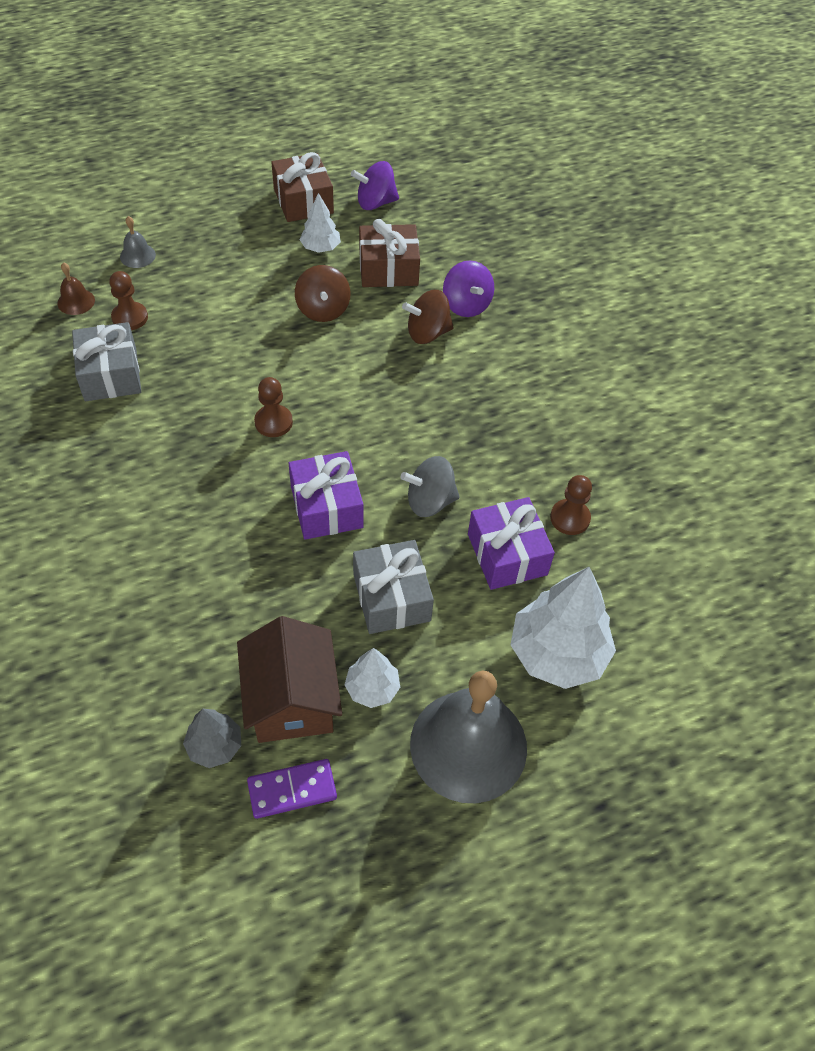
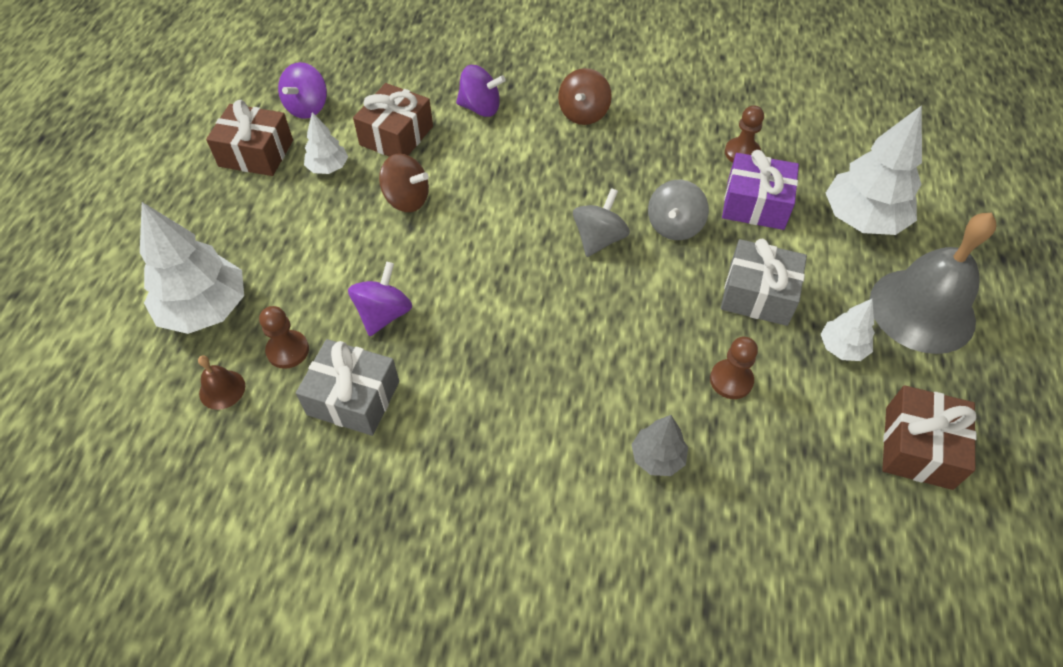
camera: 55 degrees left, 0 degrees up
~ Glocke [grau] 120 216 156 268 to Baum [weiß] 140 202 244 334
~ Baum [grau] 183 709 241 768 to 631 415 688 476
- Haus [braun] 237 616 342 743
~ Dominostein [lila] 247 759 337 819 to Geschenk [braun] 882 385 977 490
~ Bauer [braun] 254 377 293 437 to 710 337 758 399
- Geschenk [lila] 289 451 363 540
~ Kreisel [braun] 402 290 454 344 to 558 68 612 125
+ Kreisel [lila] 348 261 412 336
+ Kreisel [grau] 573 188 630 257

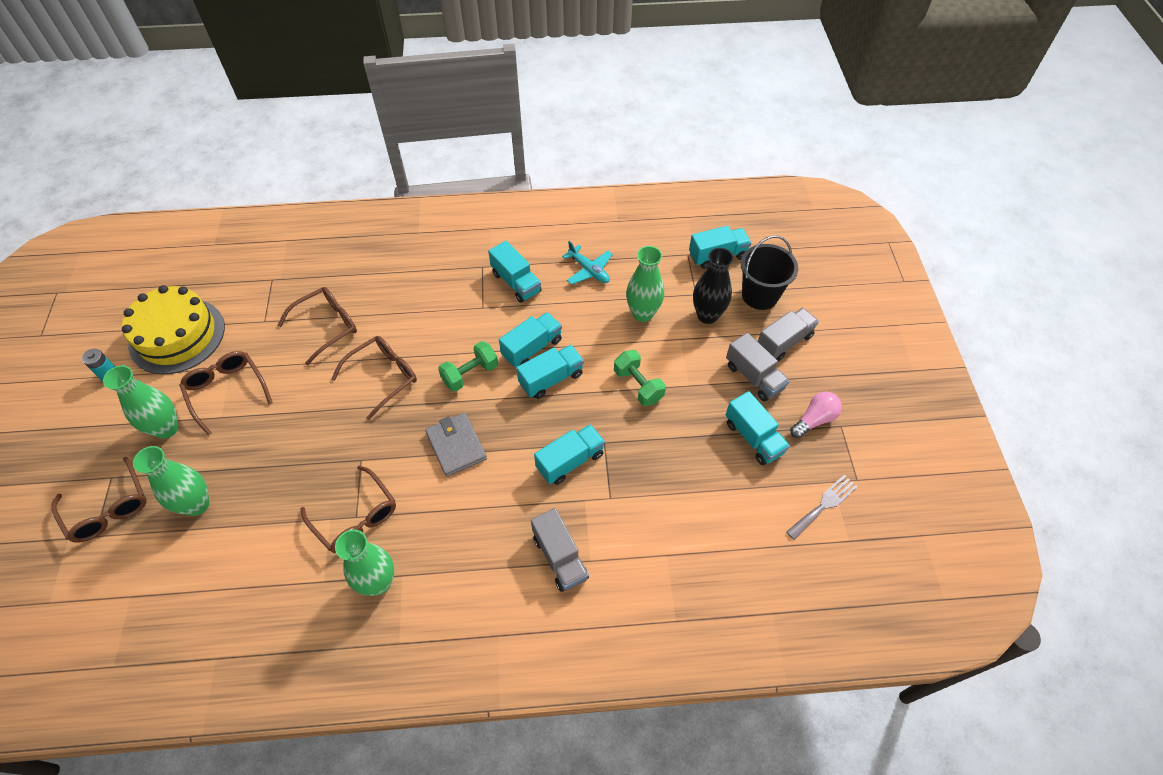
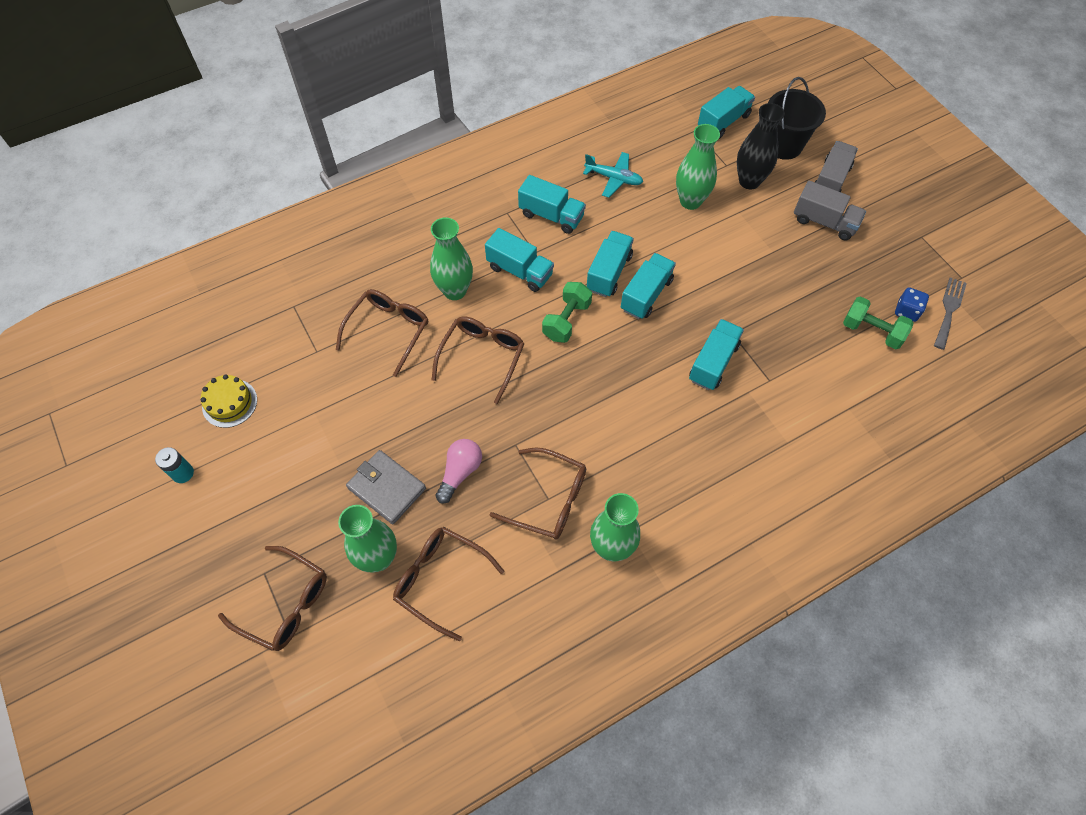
camera: 25 degrees left, 5 degrees up
~ Vase [grün] 103 365 179 439 to 430 217 473 300
~ Kuchen [gelb] 122 285 225 374 = 201 374 257 428 x0.50
~ Brille [braun] 179 351 273 436 to 393 527 504 641
~ Geldbörse [grau] 425 413 487 477 to 346 450 426 524
- Lastwagen [grau] 531 508 589 592
~ Hantel [grün] 614 350 666 406 to 843 296 913 349
~ Lastwagen [türkis] 725 391 790 465 to 485 228 554 292
~ Glühbirne [rosa] 790 392 842 438 to 436 439 482 504
+ Spielwürfel [blau] 895 288 929 322

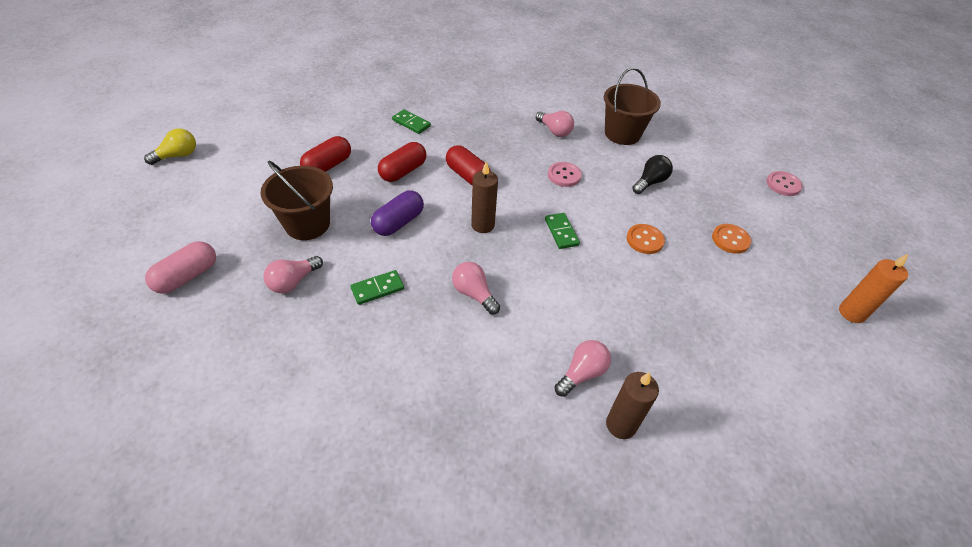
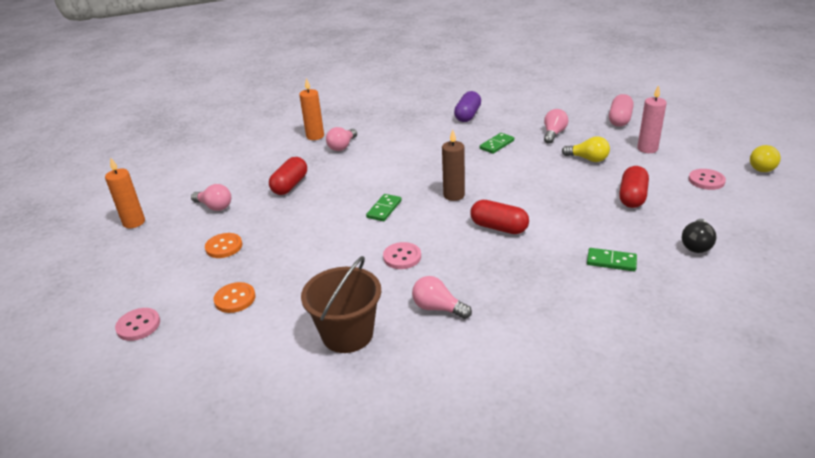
camera: 165 degrees right, 15 degrees down
~ Eimer [braun] 260 161 333 240 to Glühbirne [gelb] 562 136 610 162
~ Kapsel [lila] 371 190 424 236 to 454 91 481 122
~ Kapsel [rot] 378 142 426 182 to 269 157 307 195
~ Glühbirne [rosa] 452 262 500 314 to 191 184 231 211
~ Dominostein [grün] 545 213 580 249 = 366 194 402 221 60 degrees clockwise
~ Kerze [braun] 606 372 659 439 to Kerze [orange] 299 78 324 140
~ Knopf [orange] 627 224 665 254 to 214 282 256 313
~ Glühbirne [schwarz] 632 155 673 194 to 682 219 717 253
+ Kerze [rosa] 637 85 667 153
+ Knopf [rosa] 689 169 726 190

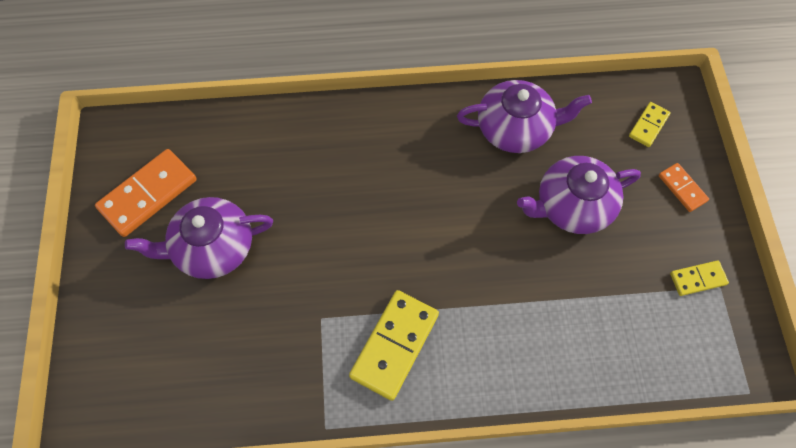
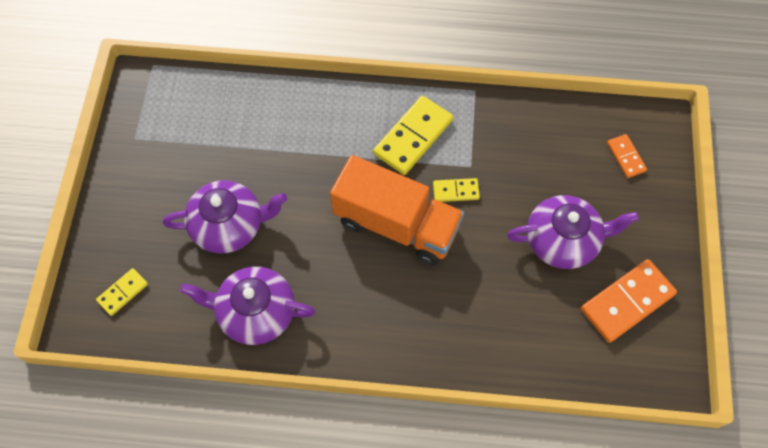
camera: 170 degrees left, 0 degrees up
~ Dominostein [orange] 659 163 709 212 to 607 134 647 178
~ Dominostein [gelb] 670 260 729 296 to 433 178 480 202
+ Lastwagen [orange] 330 155 464 265

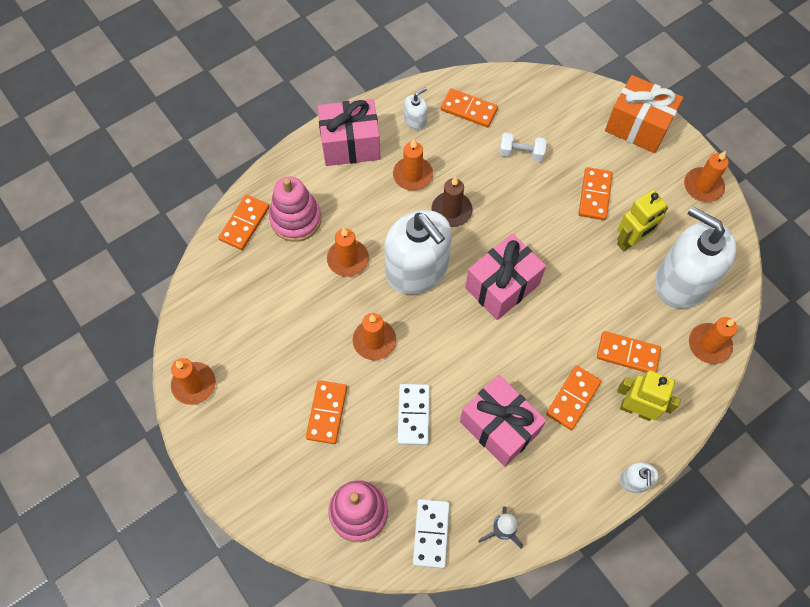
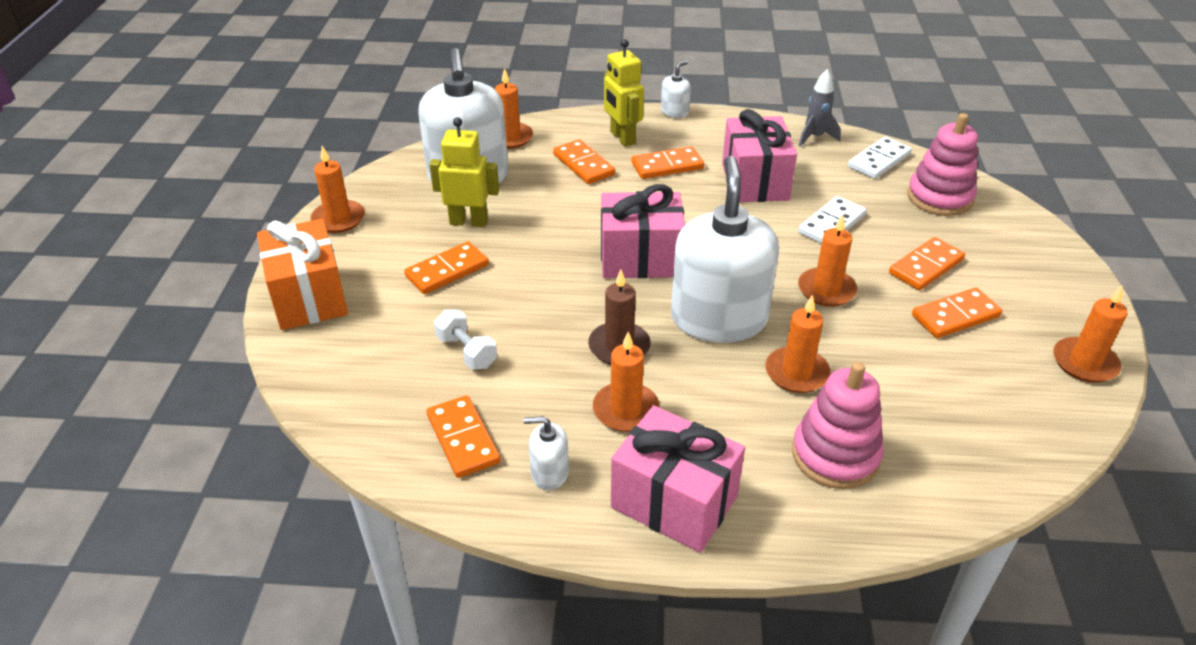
camera: 140 degrees left, 25 degrees down
~ Dominostein [orange] 218 194 270 250 to 912 288 1002 338

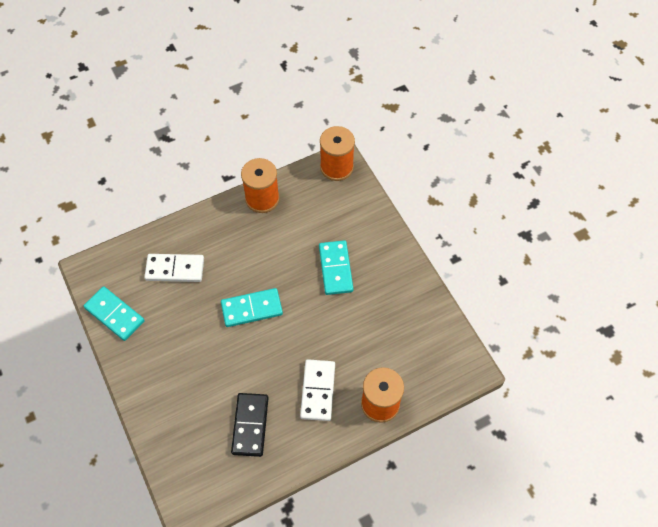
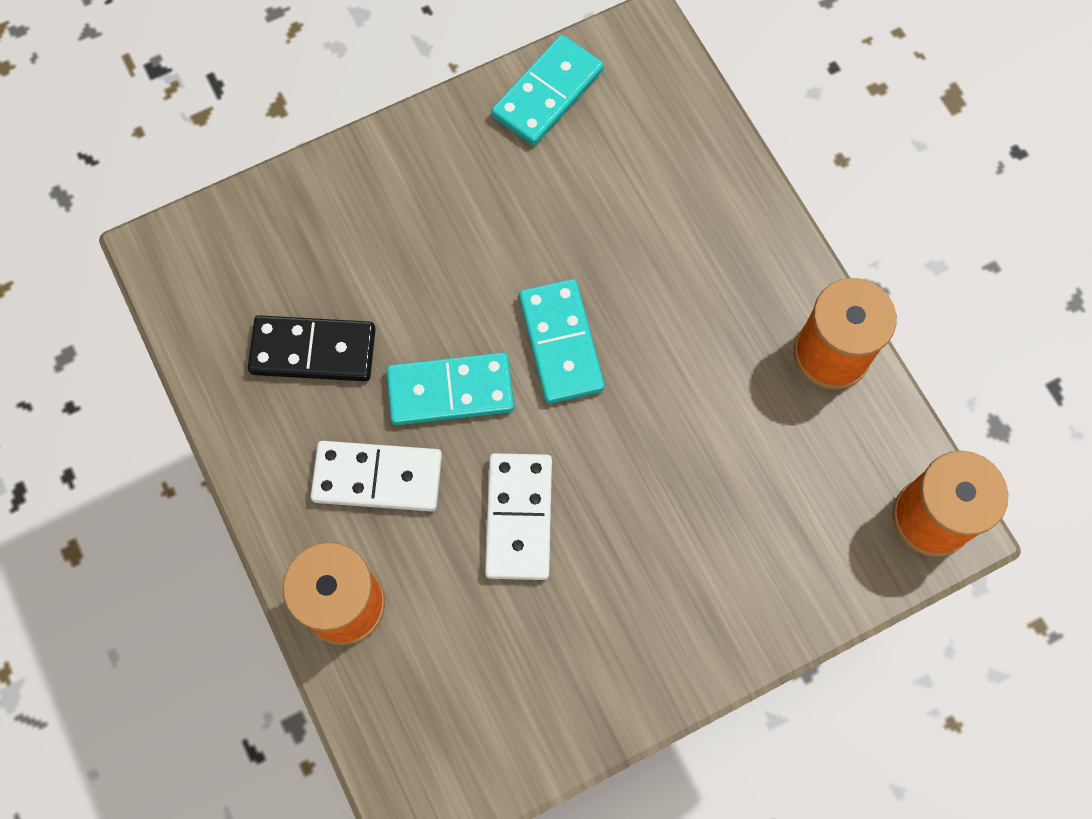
camera: 90 degrees right, 10 degrees up
~ Dominostein [weiß] 144 254 204 282 to 485 453 552 580
~ Dominostein [türkis] 319 240 354 295 to 386 352 514 425

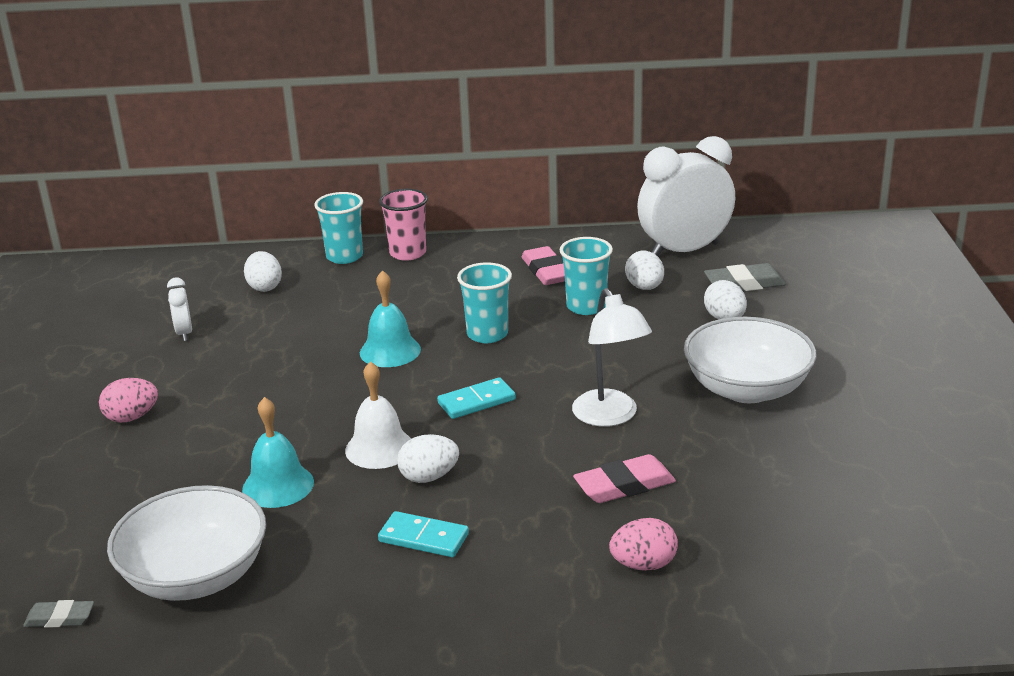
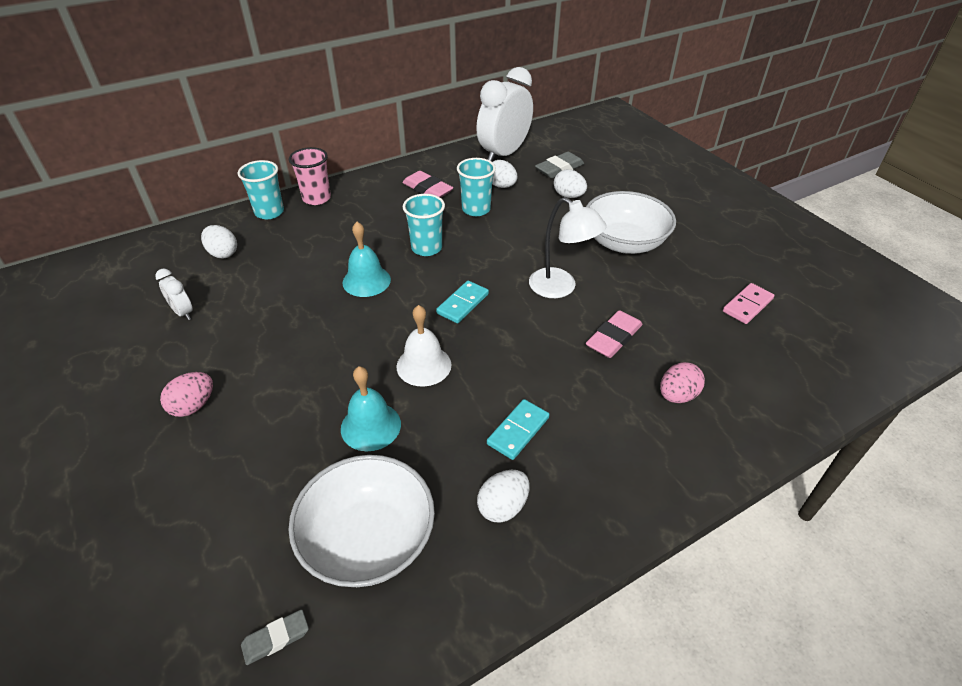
camera: 30 degrees left, 15 degrees up
~ Dominostein [türkis] 378 511 469 557 = 487 399 550 460 45 degrees counterclockwise
~ Ei [weiß] 397 434 459 483 to 477 470 529 523
+ Dominostein [rosa] 723 283 774 324

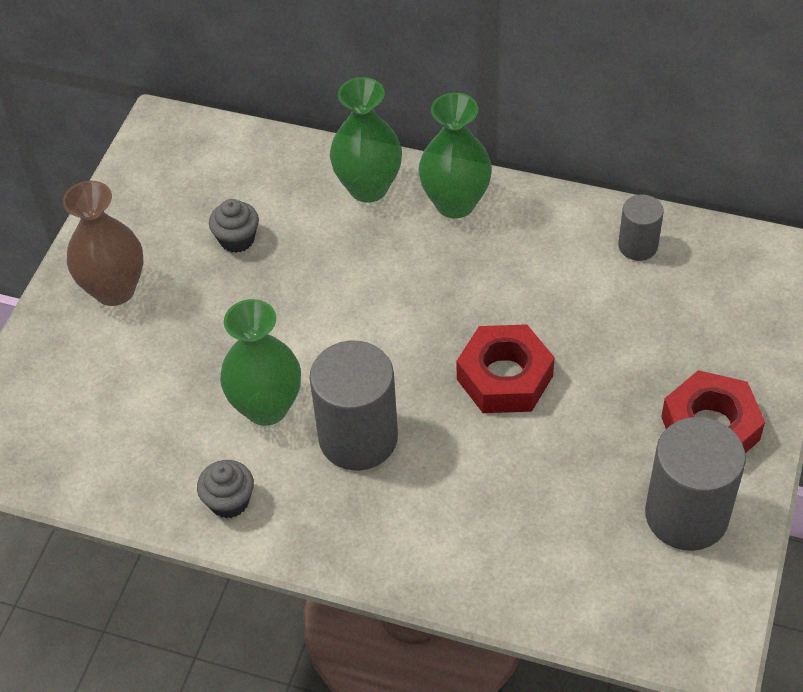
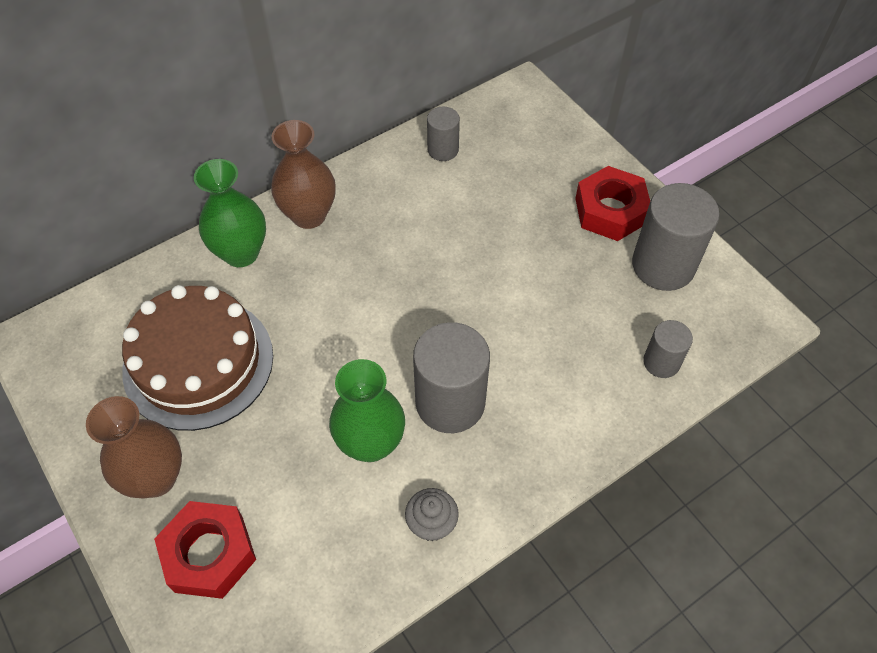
camera: 55 degrees left, 5 degrees up
~ Muffin [grau] 209 199 259 253 to Kuchen [braun] 122 285 273 431
~ Vase [grün] 418 93 492 218 to Vase [braun] 271 120 336 229
~ Sechskantmutter [rot] 457 324 555 413 to 154 501 256 599
+ Vollzylinder [grau] 643 320 693 378

